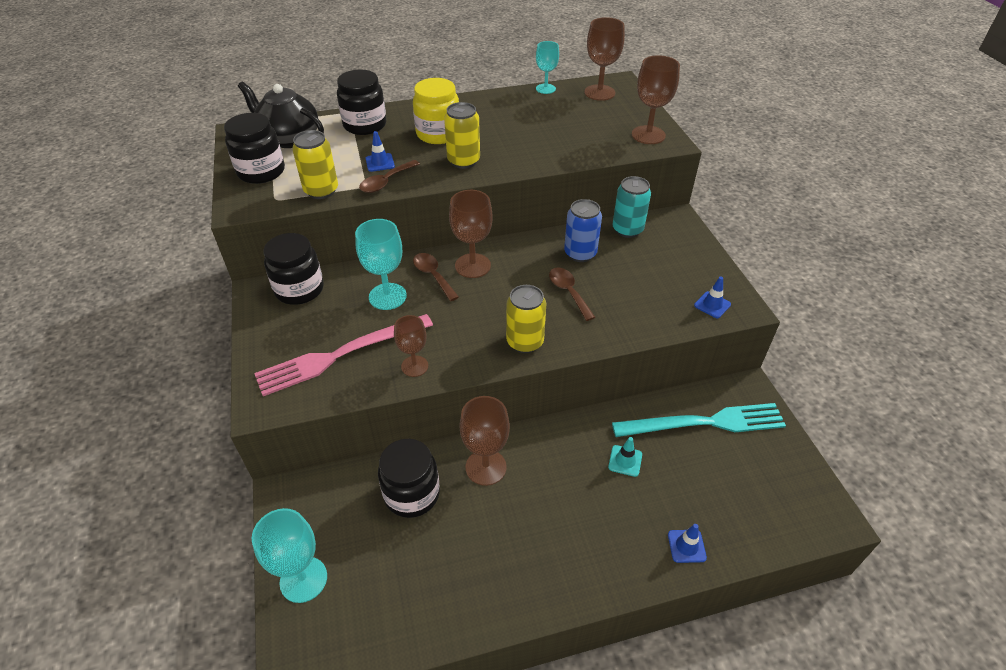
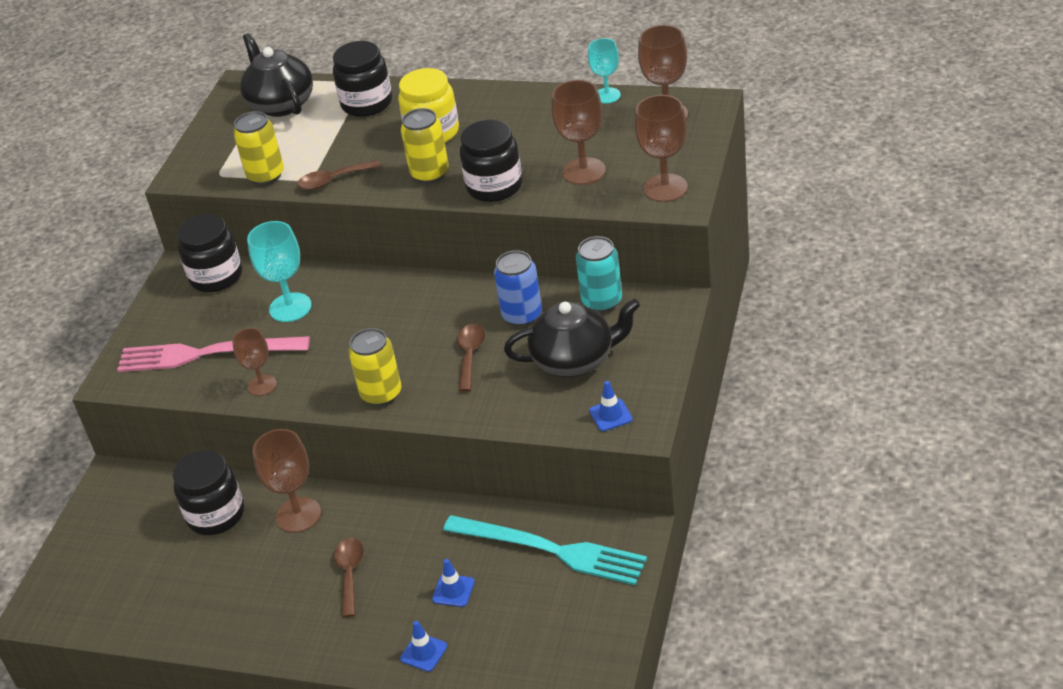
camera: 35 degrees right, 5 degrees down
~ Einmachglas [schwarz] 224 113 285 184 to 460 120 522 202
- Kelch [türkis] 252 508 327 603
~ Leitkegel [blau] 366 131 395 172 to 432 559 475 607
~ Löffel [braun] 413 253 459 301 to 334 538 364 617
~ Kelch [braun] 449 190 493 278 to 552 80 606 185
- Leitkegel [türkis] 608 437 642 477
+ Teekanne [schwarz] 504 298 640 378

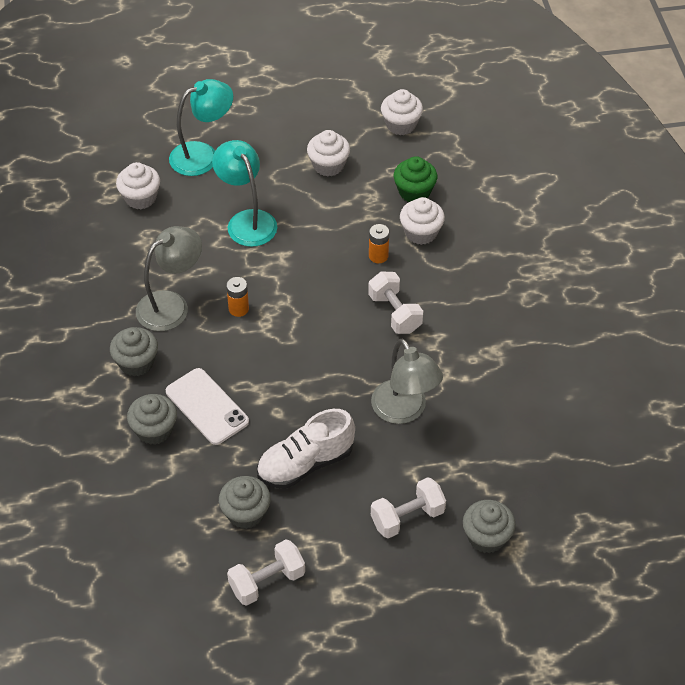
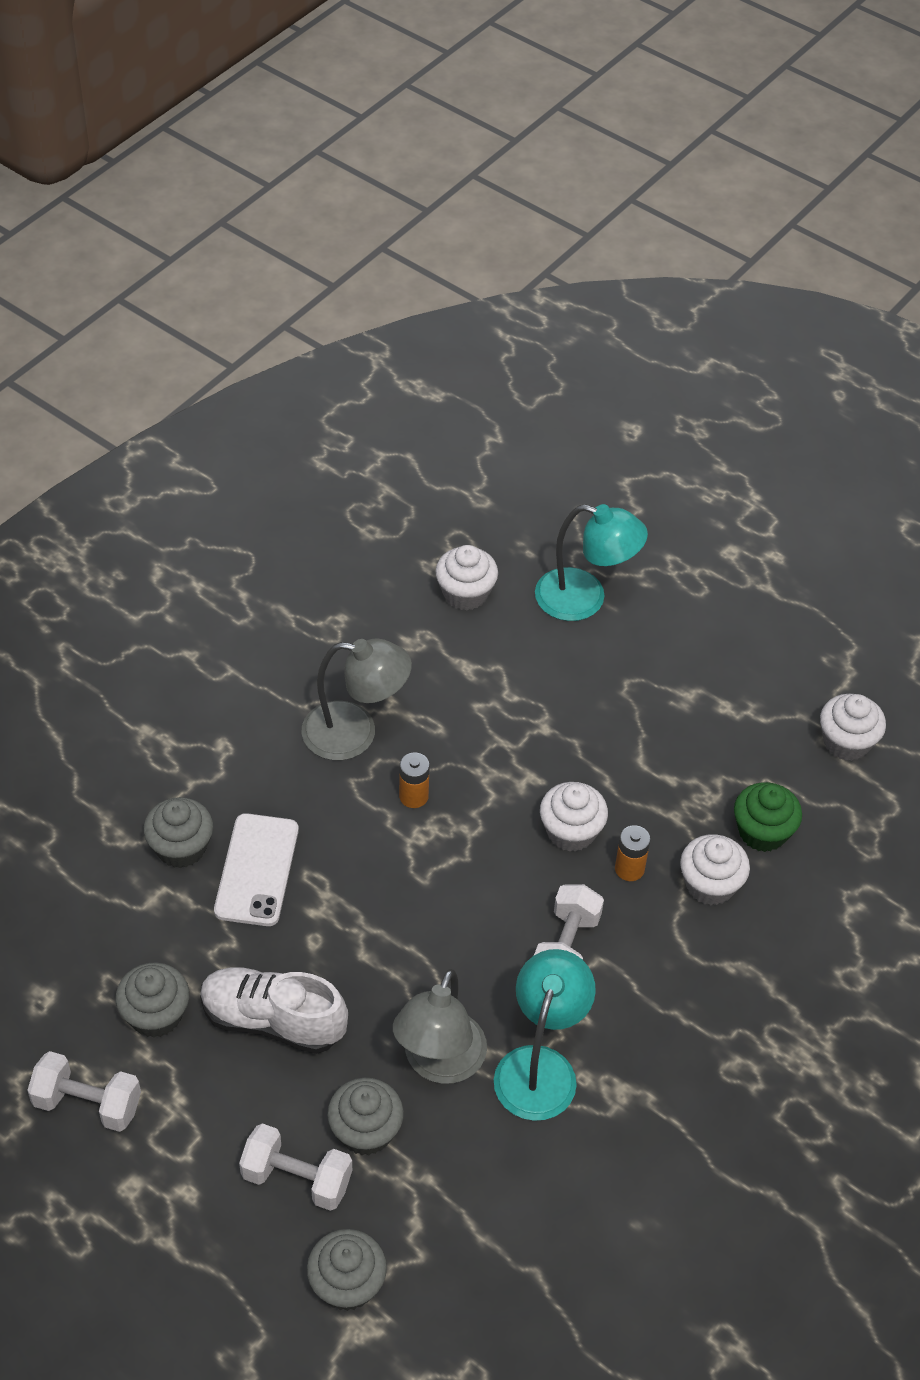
camera: 45 degrees right, 0 degrees up
~ Muffin [grau] 110 327 158 376 to 327 1078 404 1155
~ Lampe [türkis] 212 140 277 247 to 494 949 596 1121
~ Muffin [weiß] 307 130 350 177 to 540 782 608 852

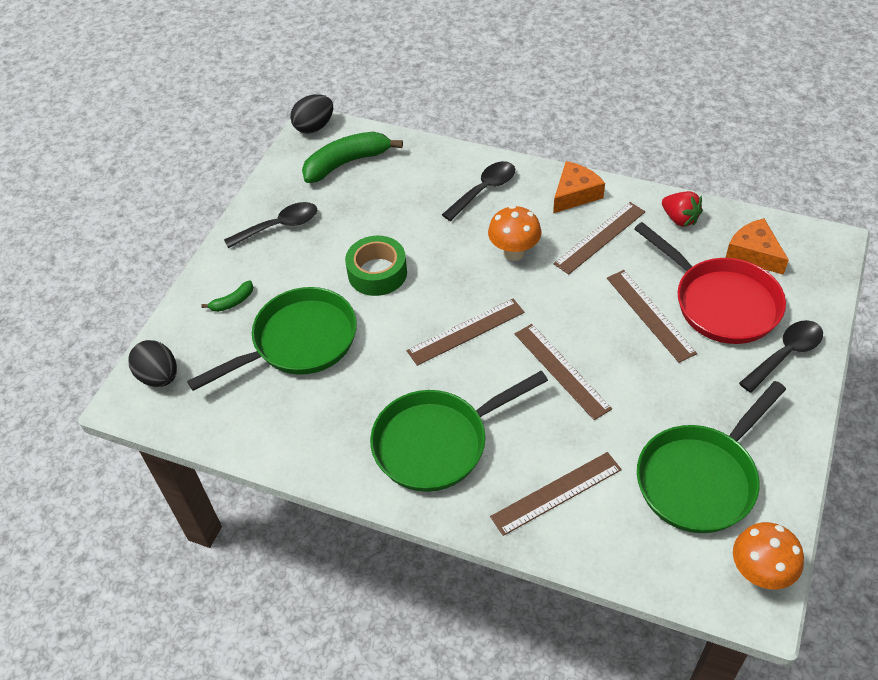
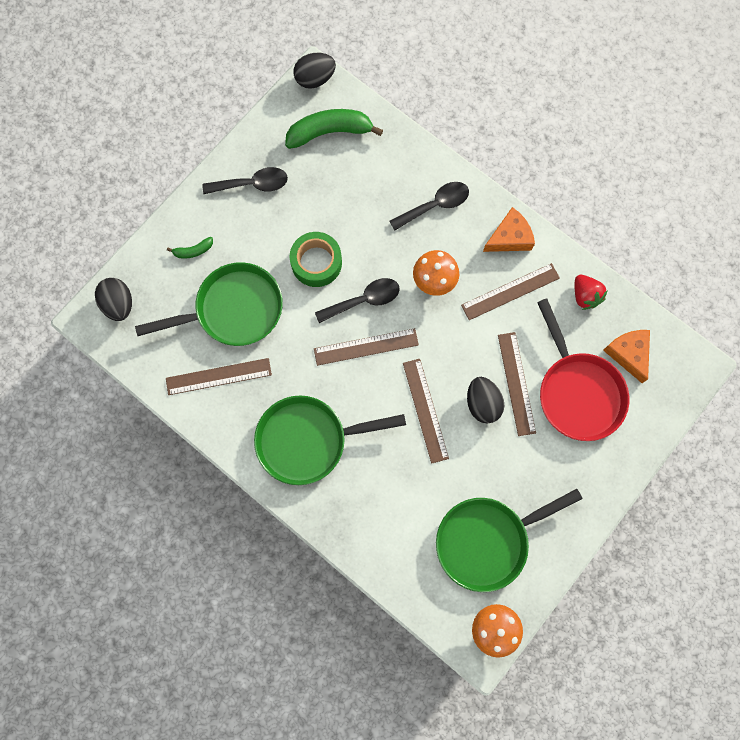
camera: 15 degrees right, 25 degrees up
~ Lineal [braun] 490 452 622 536 to 166 358 272 395
~ Löffel [schwarz] 739 320 823 393 to 315 278 400 323
+ Ei [schwarz] 467 377 504 424

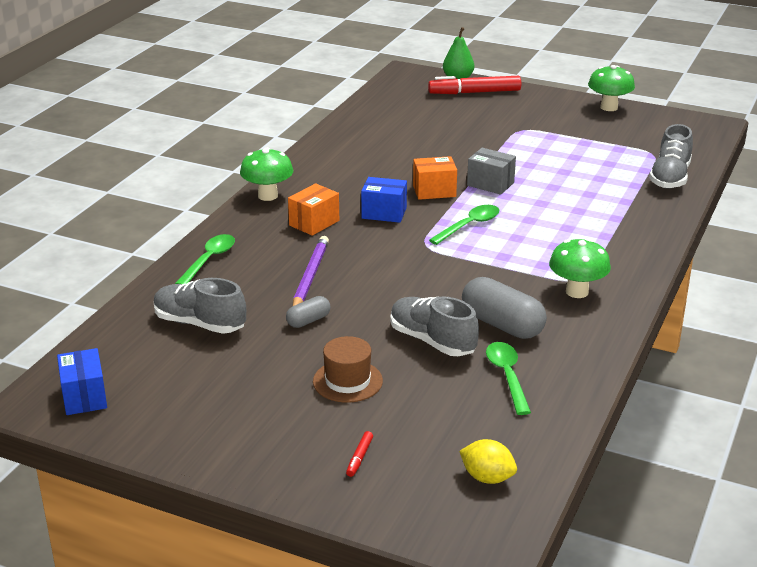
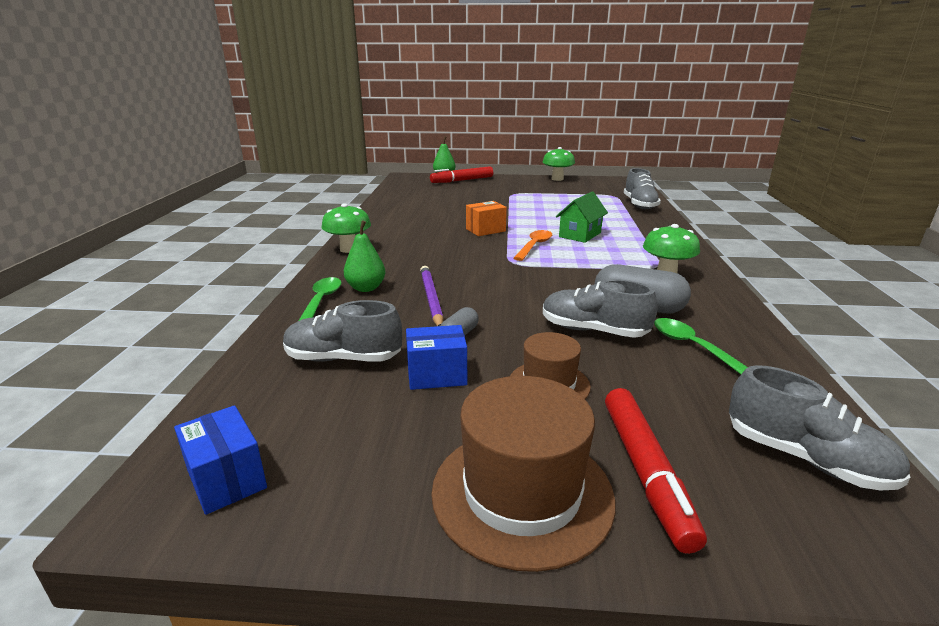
camera: 20 degrees left, 5 degrees down
- Schachtel [orange] 288 184 339 236
~ Filzstift [rot] 346 431 373 477 = 605 388 707 554 x2.41
~ Schachtel [blau] 361 177 407 223 to 406 325 467 390
~ Löffel [grün] 429 205 499 245 to Löffel [orange] 514 230 552 261
~ Zitrone [gelb] 459 439 517 484 to Schuh [grau] 729 365 911 490
- Schachtel [grau] 467 148 516 195
+ Birne [grün] 344 221 386 292
+ Hut [braun] 431 376 615 572
+ Haus [grün] 556 192 608 243

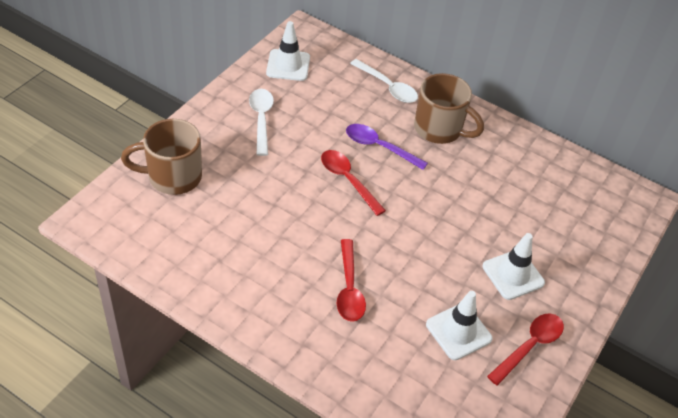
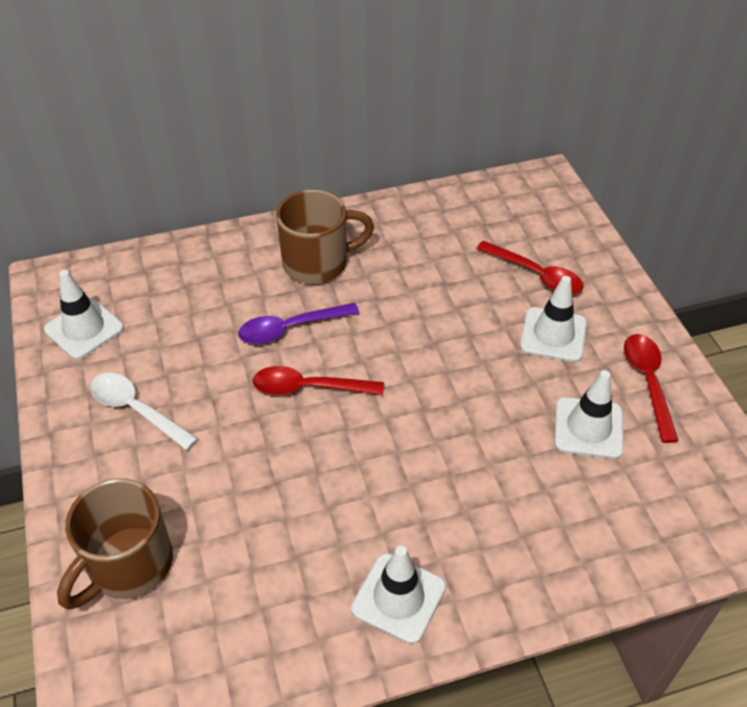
camera: 45 degrees left, 0 degrees up
~ Löffel [rot] 337 239 366 322 to 476 241 584 294
- Löffel [weiß] 350 59 418 103
+ Leitkegel [weiß] 351 545 446 644

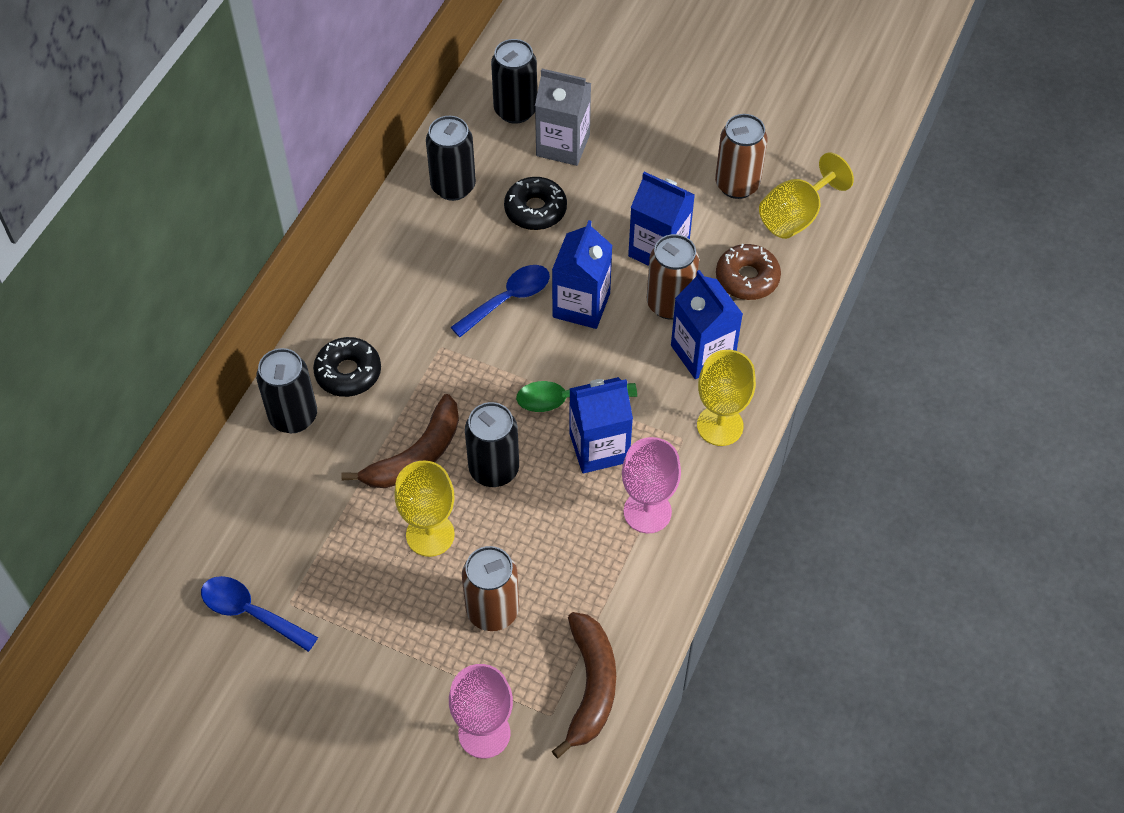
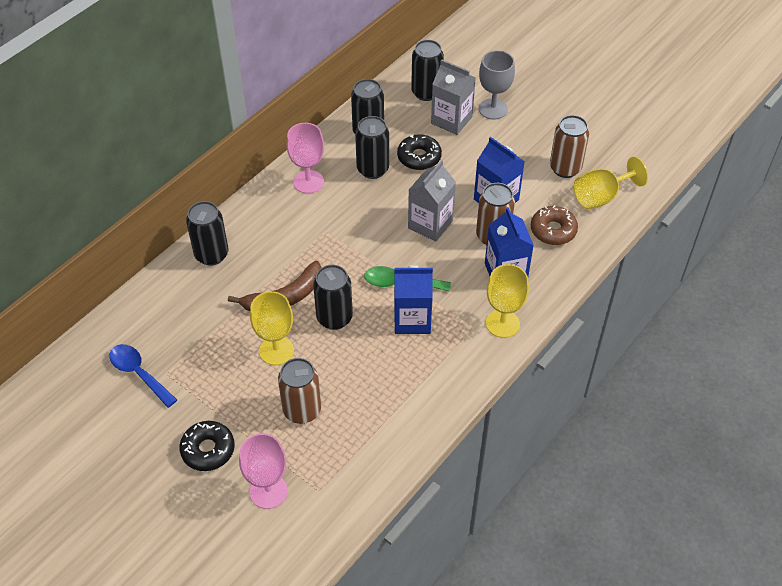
camera: 15 degrees right, 5 degrees down
~ Donut [schwarz] 313 337 381 397 to 179 421 235 471
- Löffel [blau] 451 265 550 337
~ Getränkekarton [blau] 552 220 613 329 to Getränkekarton [grau] 408 160 456 242
- Banane [braun] 552 612 616 758
~ Kelch [rosa] 622 437 681 533 to 287 123 324 194
+ Dose [schwarz] 355 116 389 179
+ Kelch [grau] 479 50 515 120

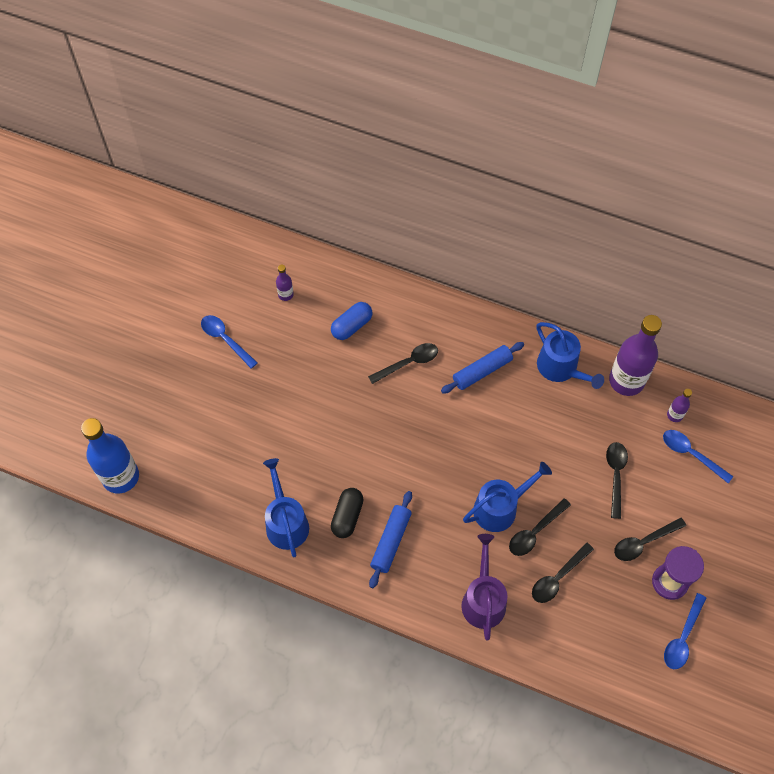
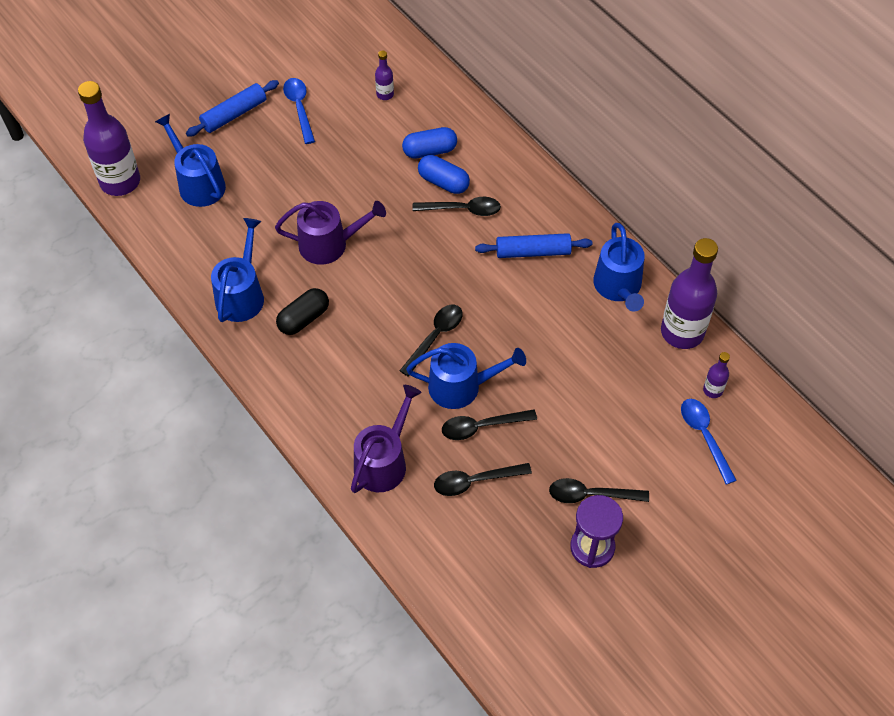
camera: 30 degrees right, 5 degrees down
~ Flasche [blau] 81 418 139 494 to Flasche [lila] 78 81 140 196
~ Nudelholz [blau] 369 491 412 588 to 186 80 279 137
~ Löffel [schwarz] 606 442 628 519 to 400 305 463 377
- Löffel [blau] 664 593 706 669
+ Gießkanne [blau] 155 114 226 207
+ Gießkanne [lila] 275 201 386 265
+ Kapsel [blau] 418 155 470 194

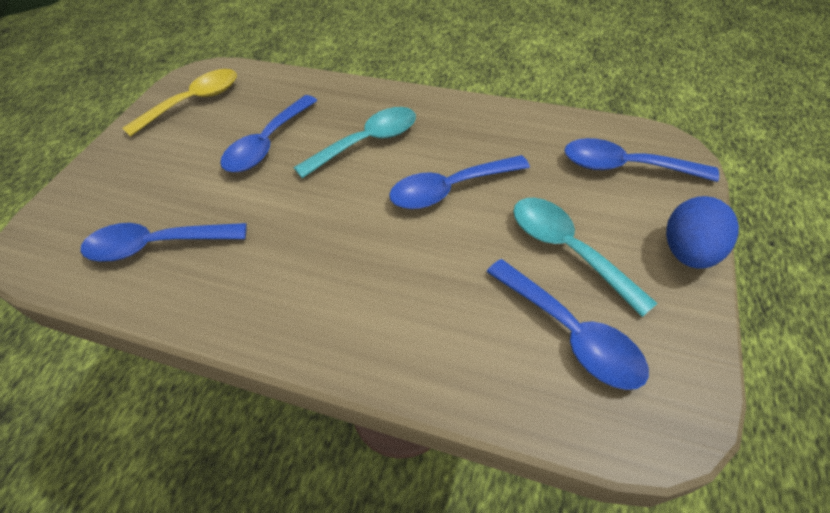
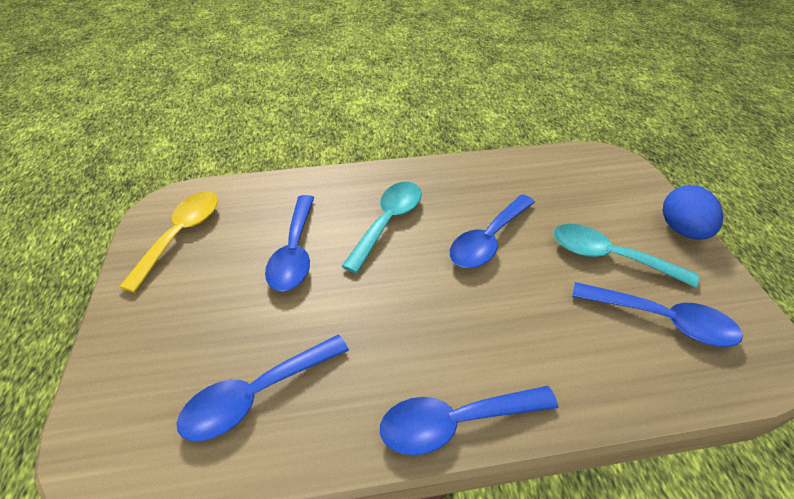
camera: 30 degrees left, 5 degrees down
~ Löffel [blau] 564 138 719 182 to 380 386 558 455

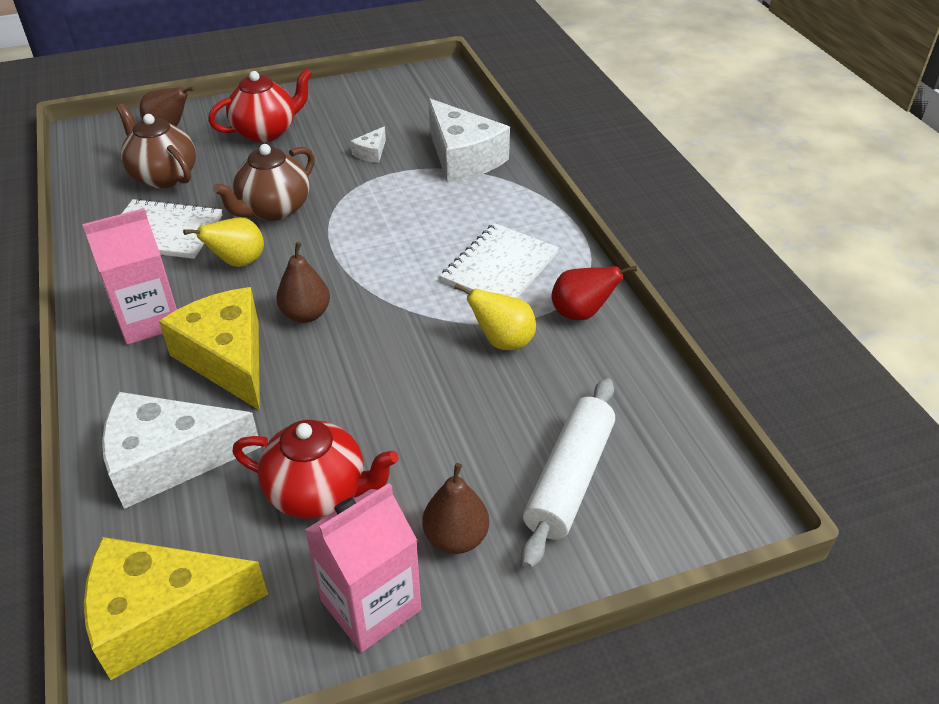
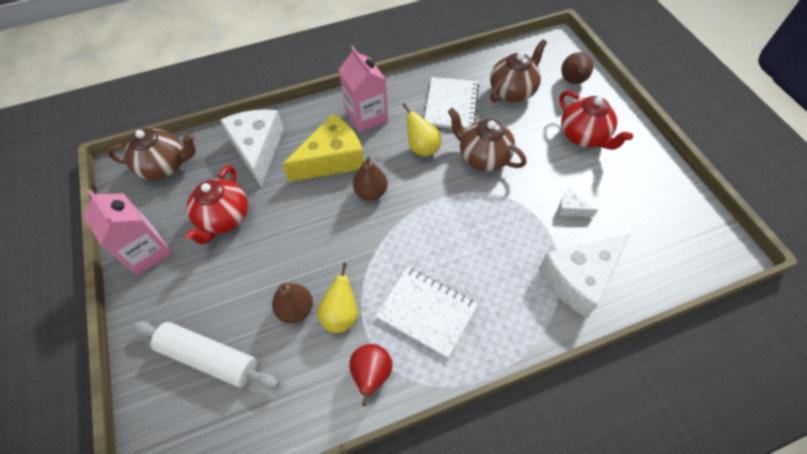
camera: 90 degrees right, 15 degrees up
~ Käse [gelb] 84 537 268 680 to Teekanne [braun] 107 128 196 180
~ Birne [braun] 423 463 489 554 to 272 283 313 323

